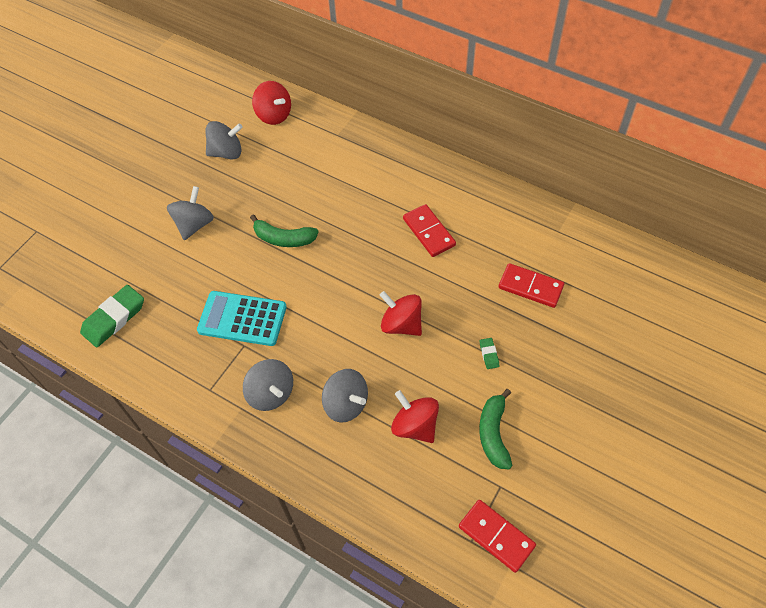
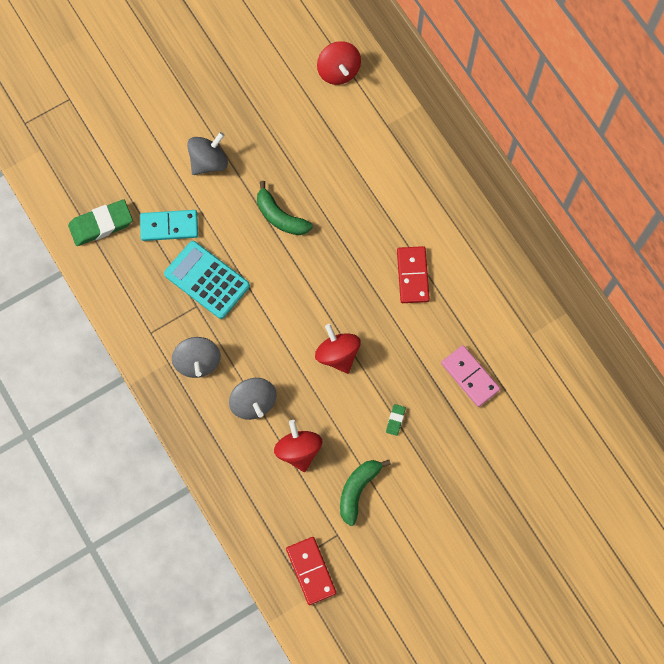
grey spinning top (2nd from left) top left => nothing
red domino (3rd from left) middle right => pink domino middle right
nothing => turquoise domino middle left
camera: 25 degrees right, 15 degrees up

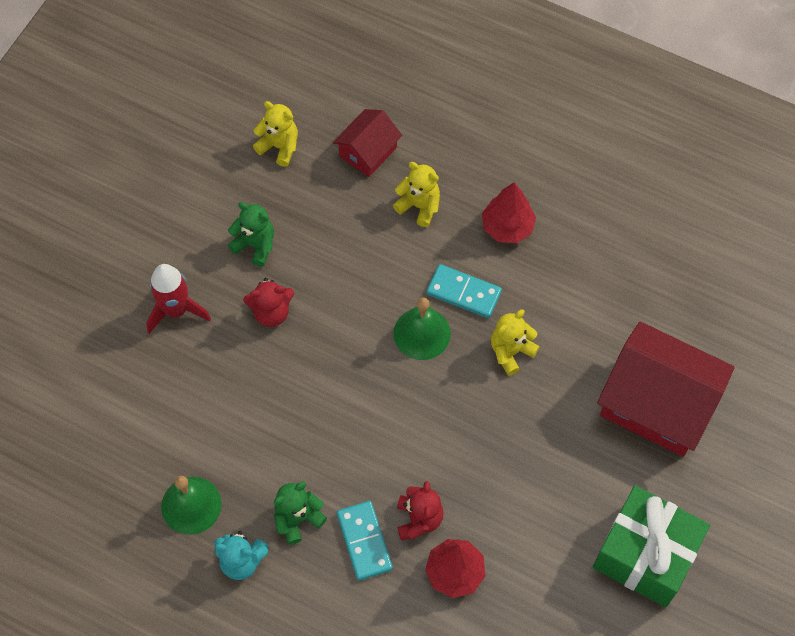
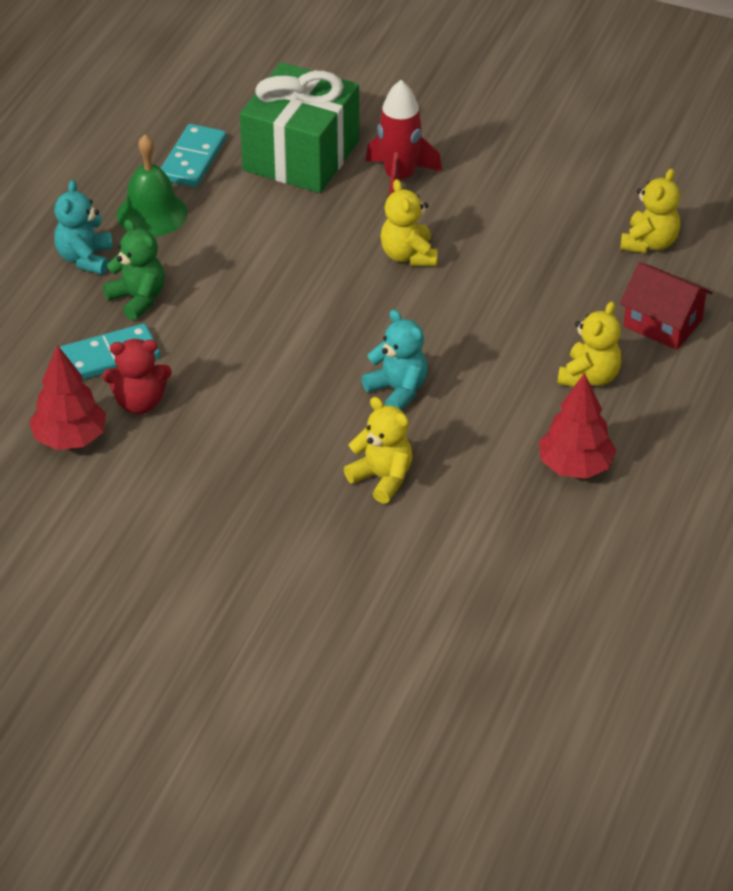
green teddy bear (1st from left) middle left => nothing
turquoise domino (2nd from left) centre => turquoise domino (2nd from left) top left, moved
red teddy bear (1st from left) centre => yellow teddy bear (2nd from left) top centre
green bell (2nd from left) centre => turquoise teddy bear (2nd from left) centre
red house (2nd from left) middle right => nothing
green gift bottom right => green gift top centre, moved
camera: 85 degrees right, 20 degrees down

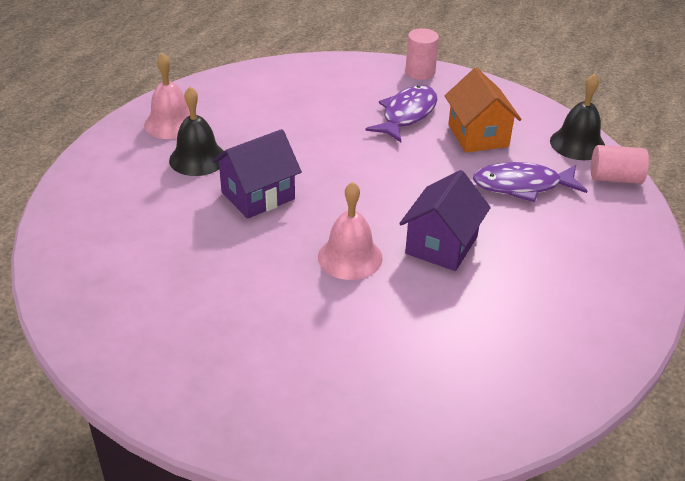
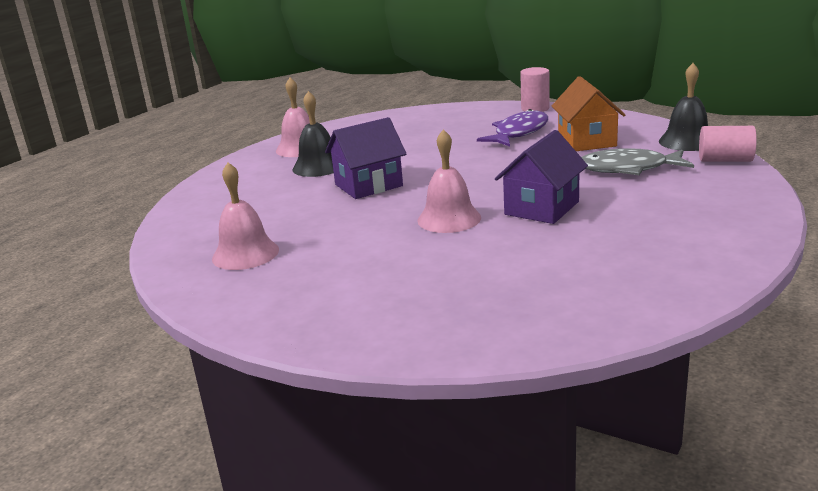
purple fish (2nd from left) middle right => grey fish top right
nothing => pink bell (1st from left) middle left
camera: 10 degrees right, 15 degrees down

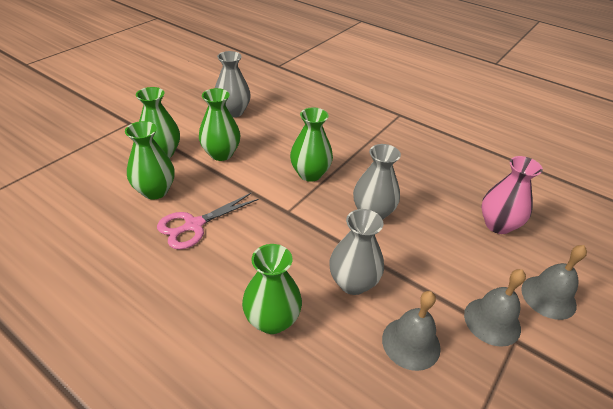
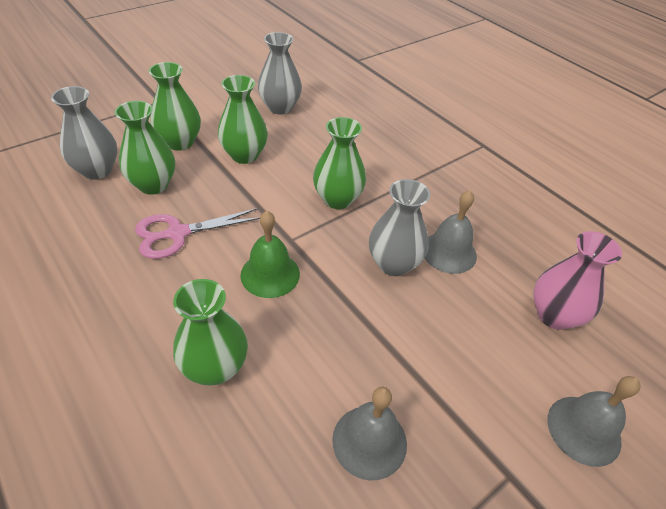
grey vase (2nd from left in the first image) centre => grey vase (1st from left) top left, moved
grey bell (2nd from left) bottom right => grey bell (2nd from left) middle right, moved
nothing => green bell centre
camera: 15 degrees right, 5 degrees up

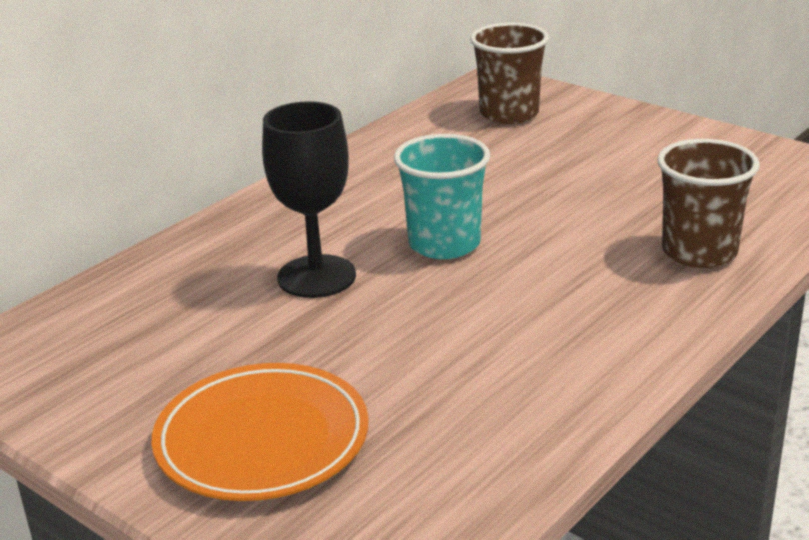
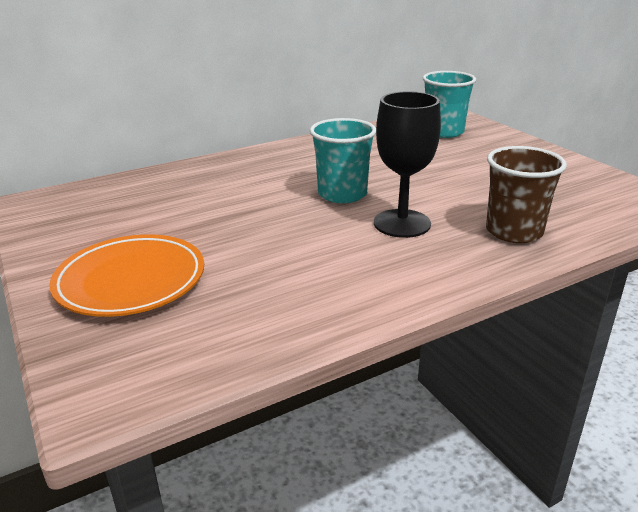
brown cup (1st from left) top centre => turquoise cup (2nd from left) top right
black goblet centre => black goblet top centre, moved
camera: 20 degrees right, 0 degrees up

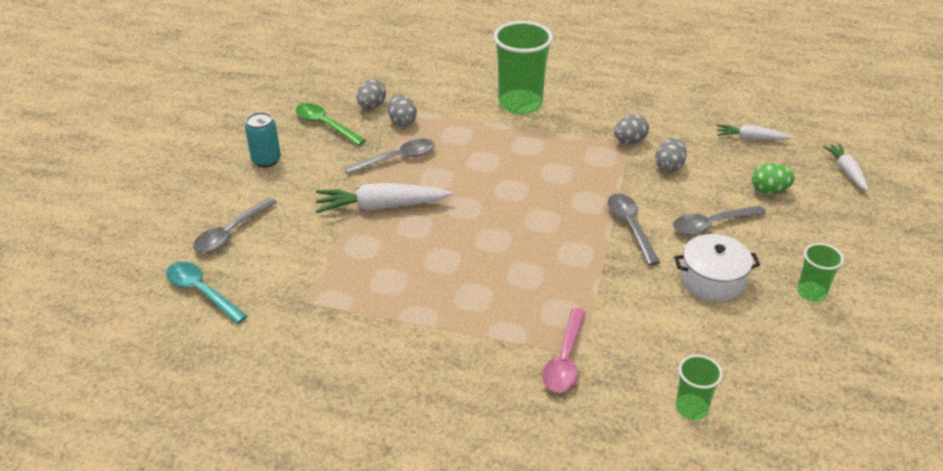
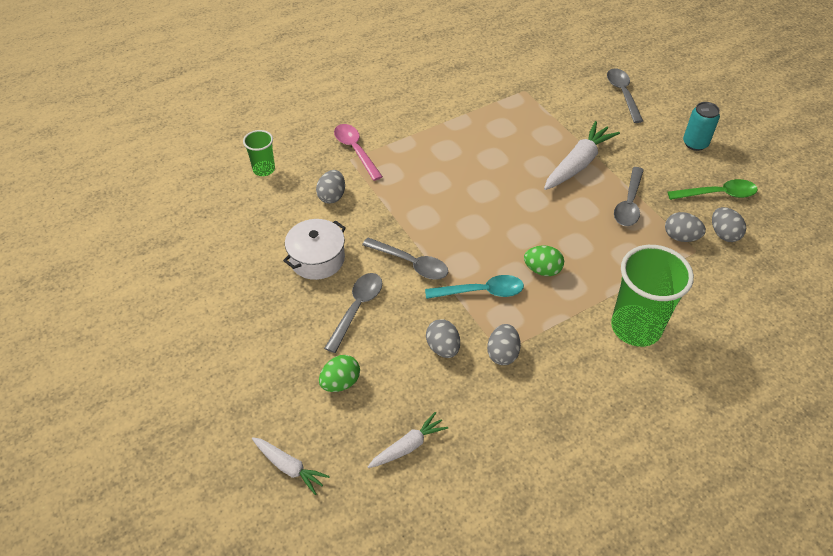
green cup (3rd from left) middle right => nothing
turquoise spoon middle left => turquoise spoon centre, moved
nothing => grey egg (1st from left) centre
nothing => green egg (2nd from left) centre
camera: 135 degrees right, 10 degrees up

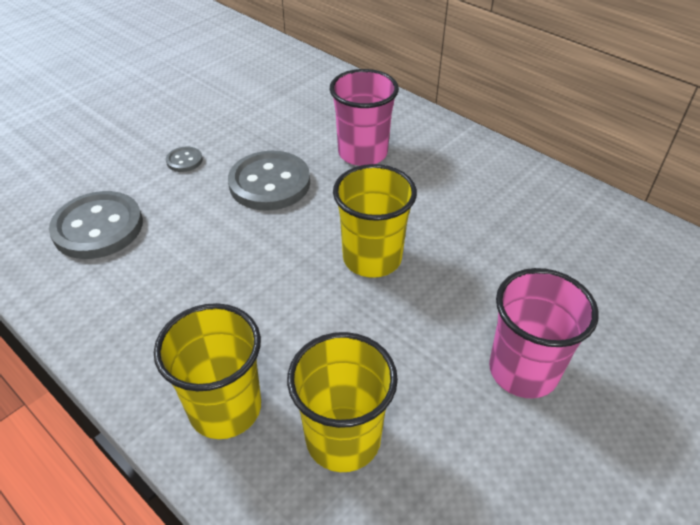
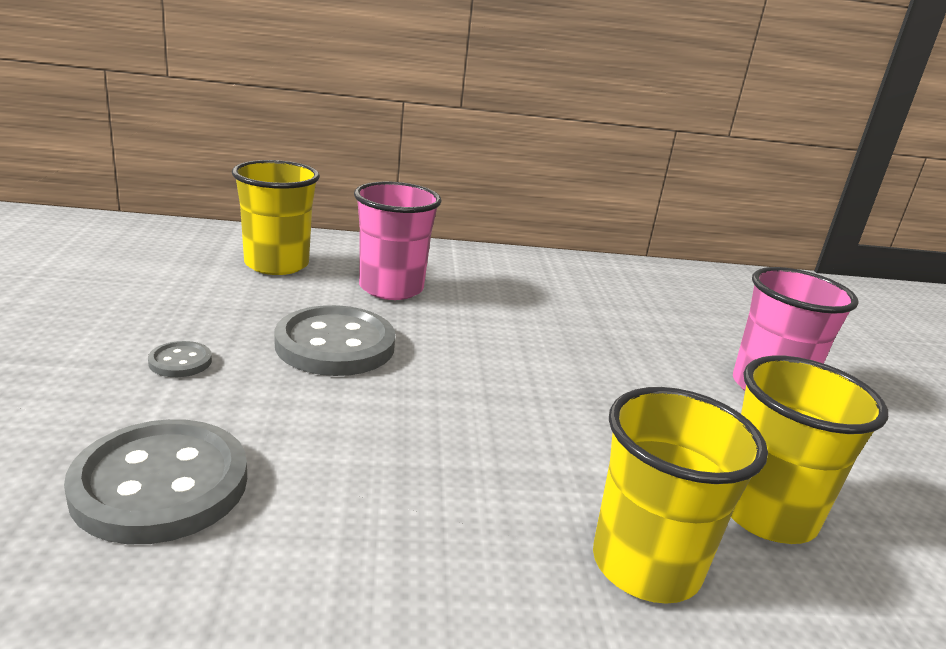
yellow cup (3rd from left in the first image) centre => yellow cup (1st from left) middle left, moved
camera: 50 degrees left, 20 degrees down

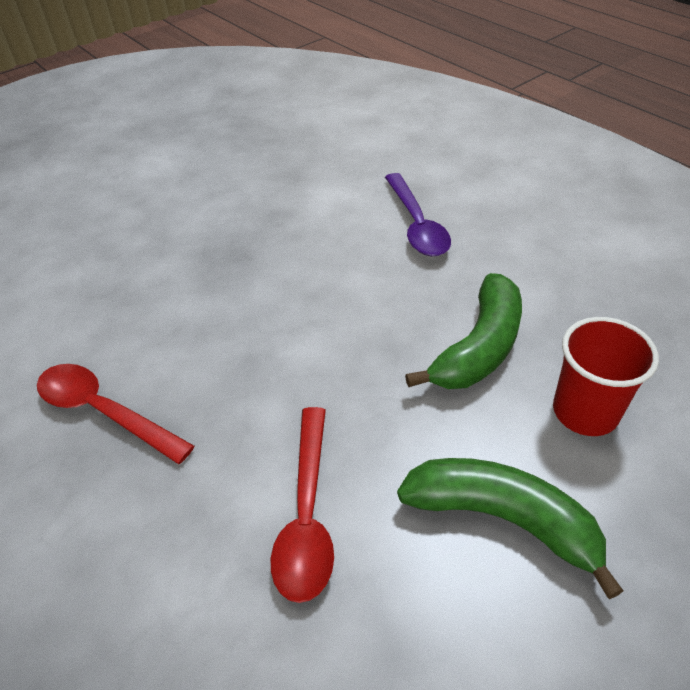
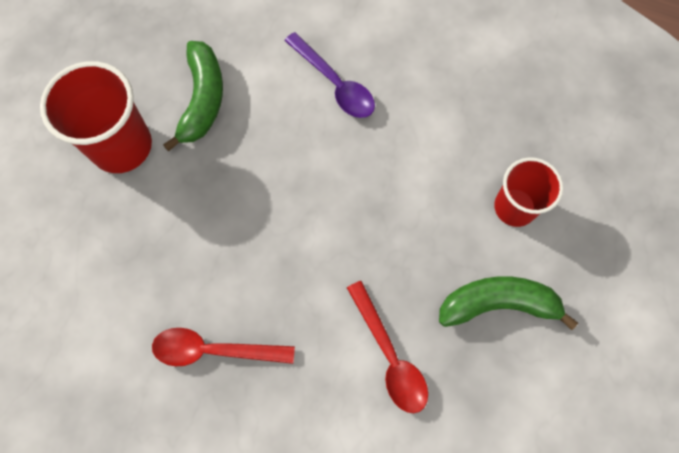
green banana (1st from left) middle right => green banana (1st from left) top left, moved
nothing => red cup (1st from left) top left
camera: 30 degrees left, 25 degrees up

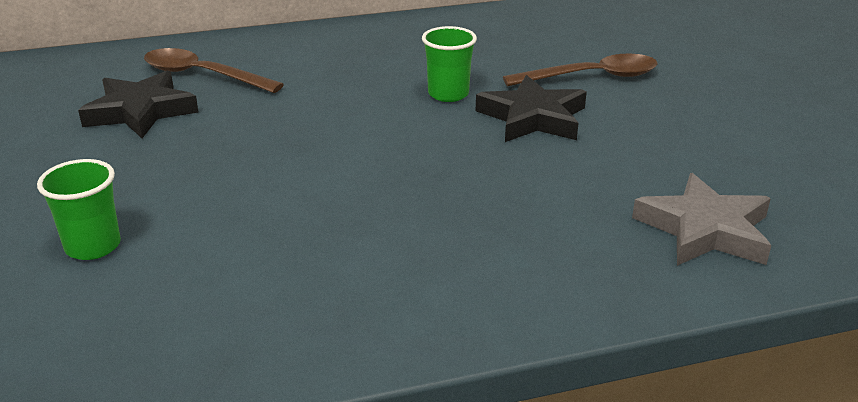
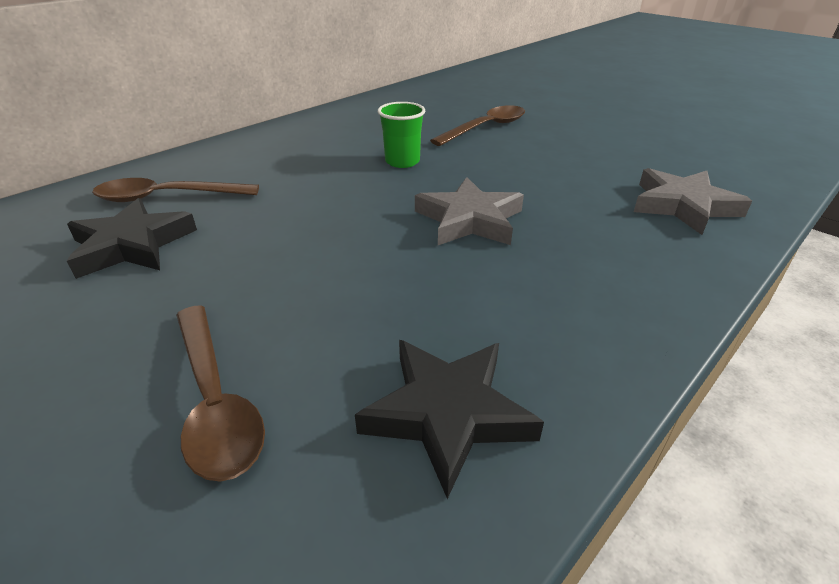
black star (2nd from left) top centre => black star (2nd from left) bottom centre, moved
green cup (1st from left) middle left => brown spoon (2nd from left) bottom left
nothing => grey star (1st from left) centre
camera: 30 degrees left, 5 degrees up

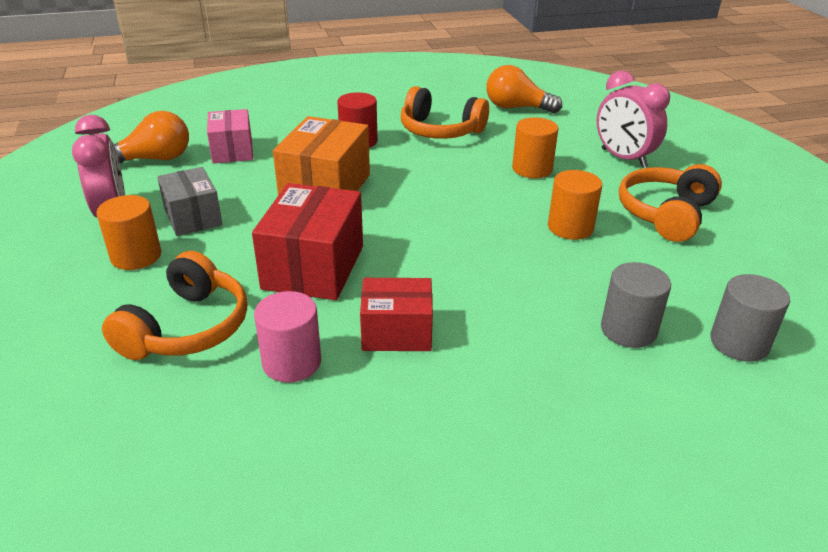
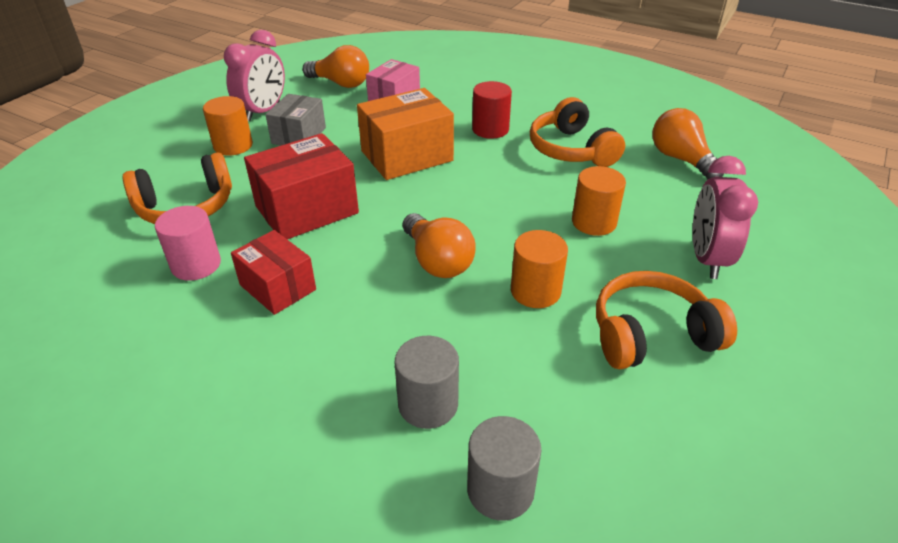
nothing => orange light bulb (2nd from left) centre
camera: 45 degrees right, 5 degrees up

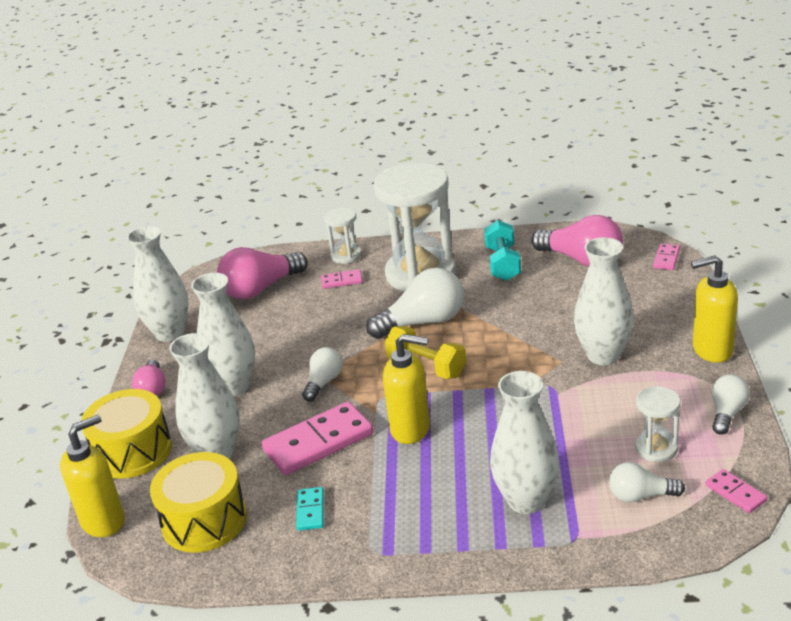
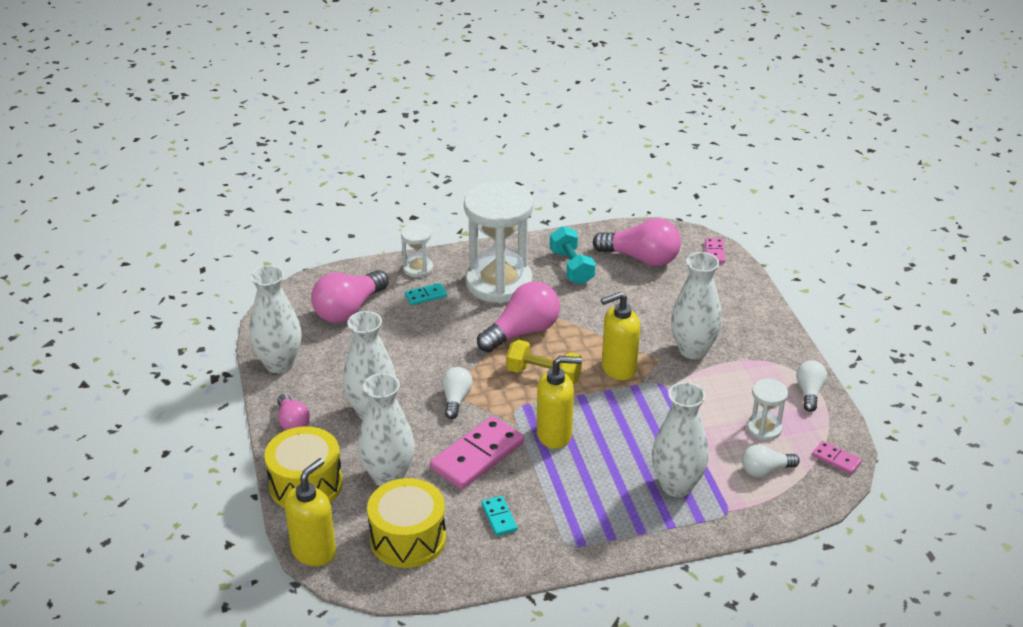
yellow soap dispenser (3rd from left) middle right => yellow soap dispenser (3rd from left) centre, moved
white light bulb (2nd from left) centre => pink light bulb (3rd from left) centre
pink domino (2nd from left) centre => turquoise domino (1st from left) centre
camera: 20 degrees left, 5 degrees up

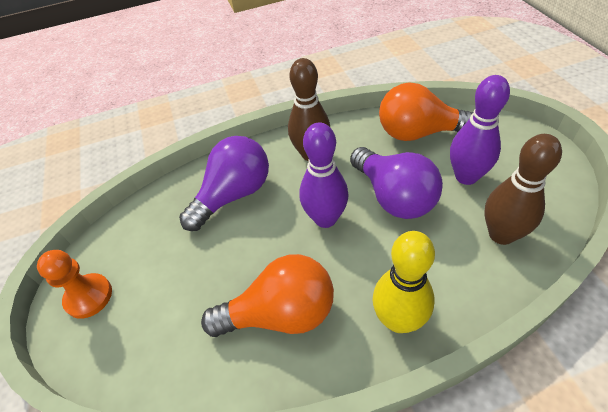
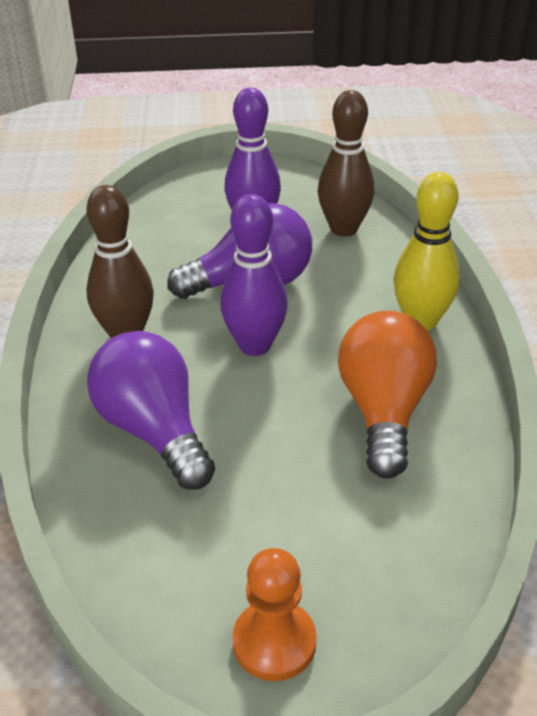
orange light bulb (2nd from left) top right => nothing
camera: 80 degrees left, 10 degrees down

